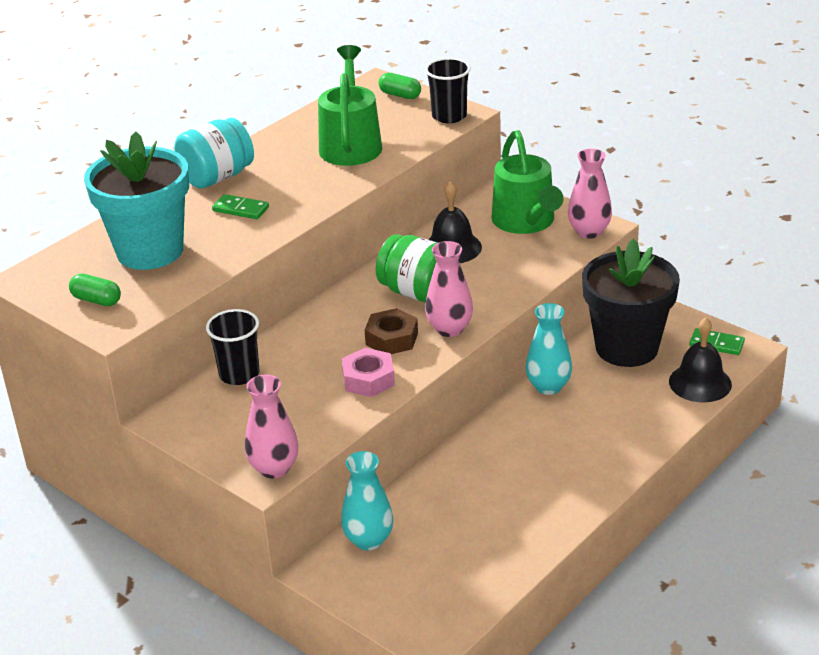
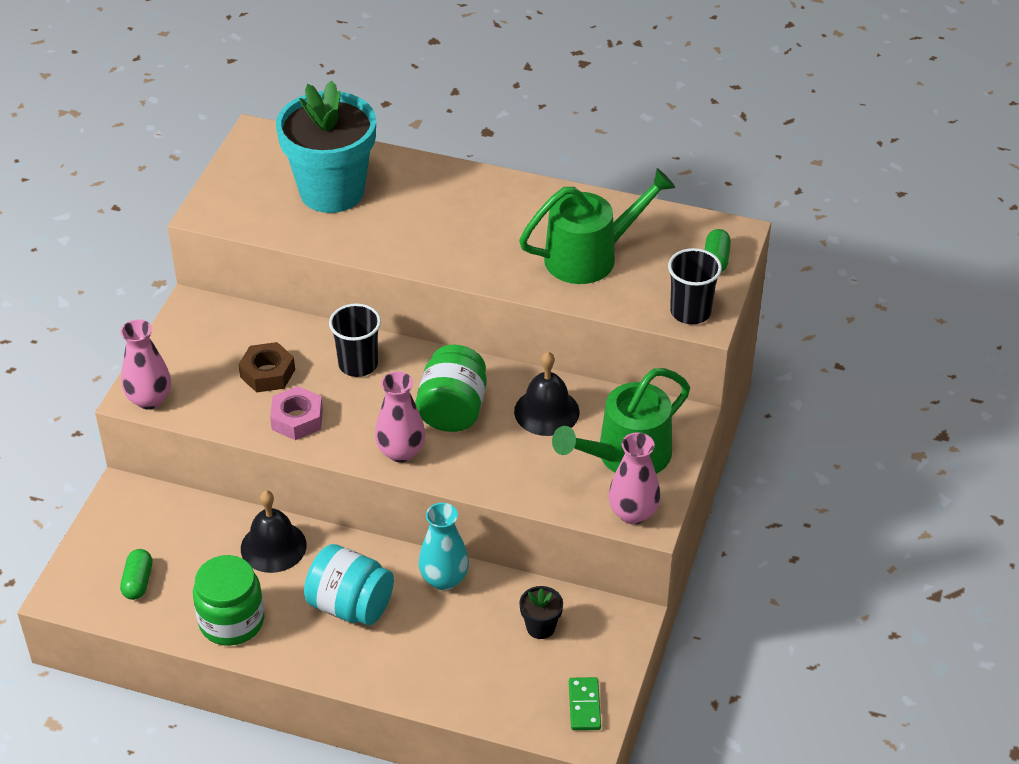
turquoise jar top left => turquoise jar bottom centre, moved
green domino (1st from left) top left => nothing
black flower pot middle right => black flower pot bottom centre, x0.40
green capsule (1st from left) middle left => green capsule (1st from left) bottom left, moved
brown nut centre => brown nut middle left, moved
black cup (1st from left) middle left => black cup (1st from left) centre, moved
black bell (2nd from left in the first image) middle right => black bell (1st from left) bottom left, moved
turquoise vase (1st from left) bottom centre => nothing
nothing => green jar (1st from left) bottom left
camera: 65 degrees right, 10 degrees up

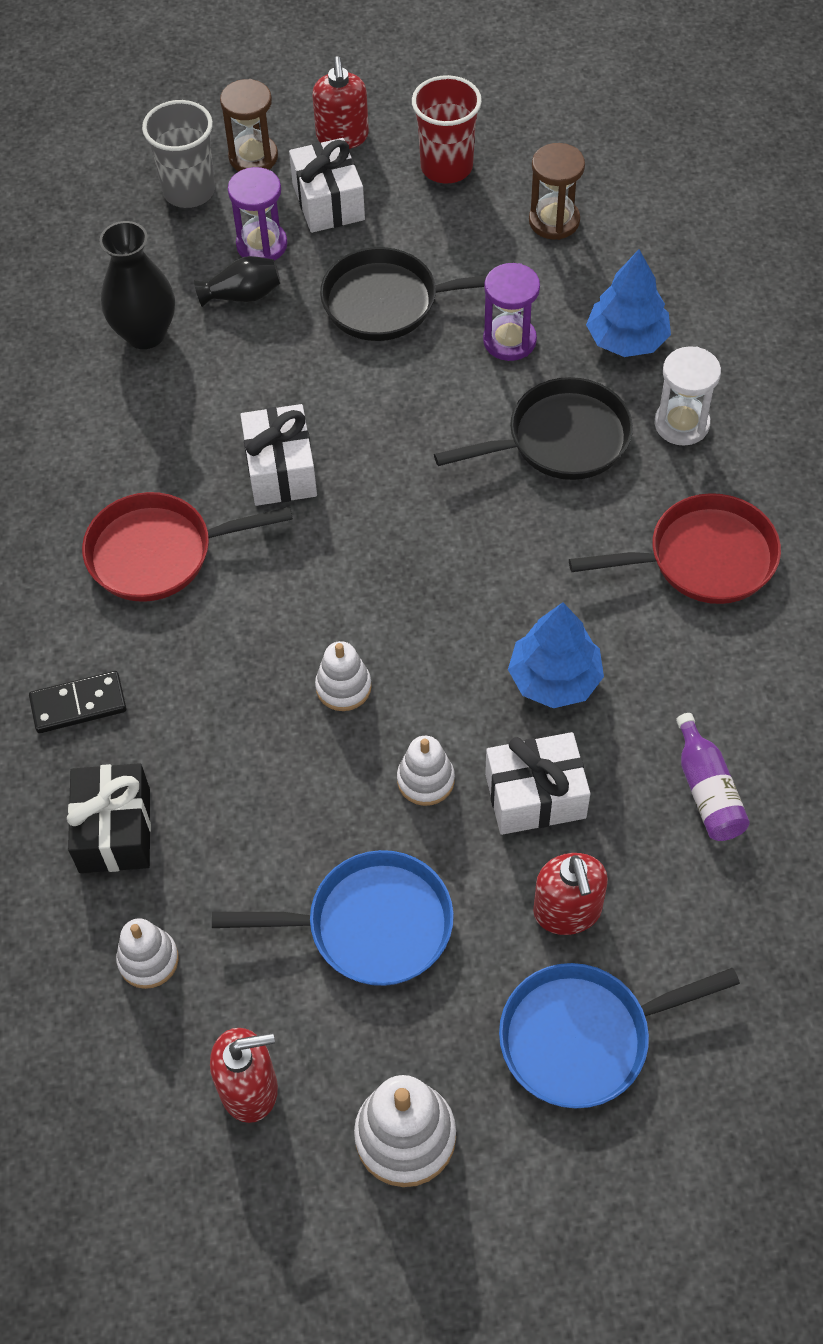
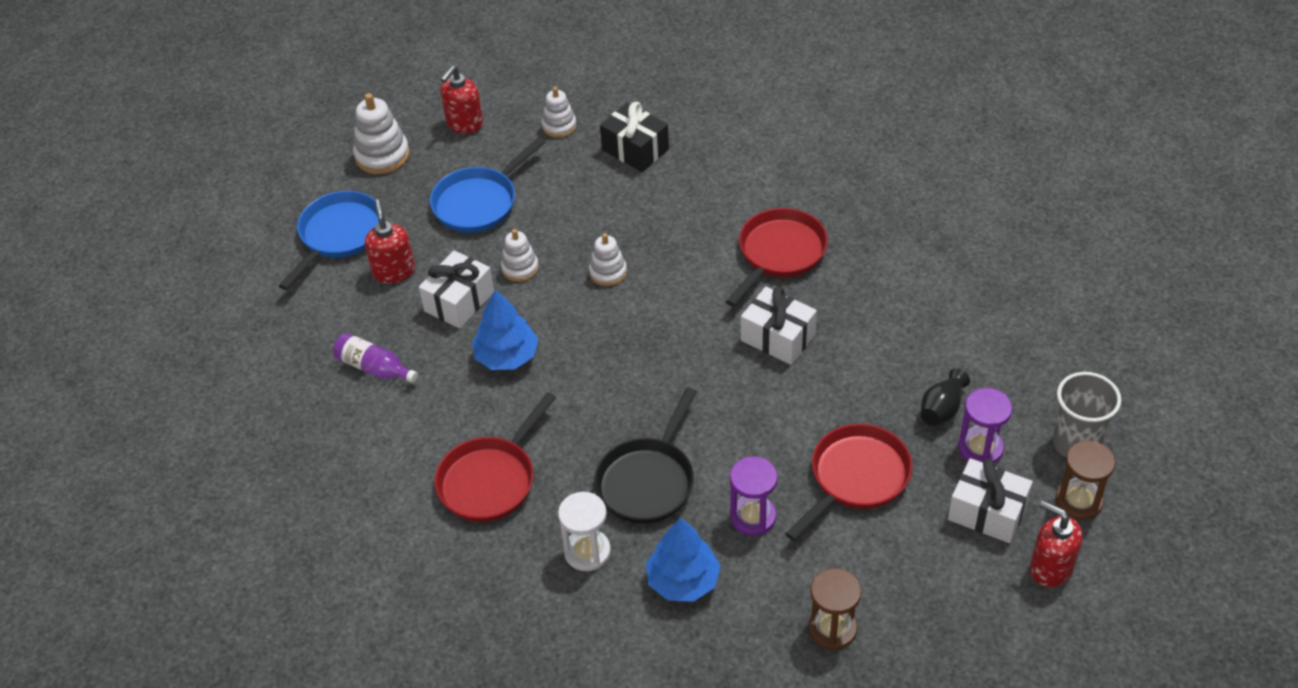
red cup top centre => nothing
black vase (1st from left) top left => nothing
black pan (1st from left) top centre => red pan (3rd from left) bottom centre
black domino middle left => nothing
red soap dispenser (3rd from left in the first image) middle right => red soap dispenser (1st from left) middle left, 45 degrees clockwise
camera: 135 degrees right, 10 degrees down

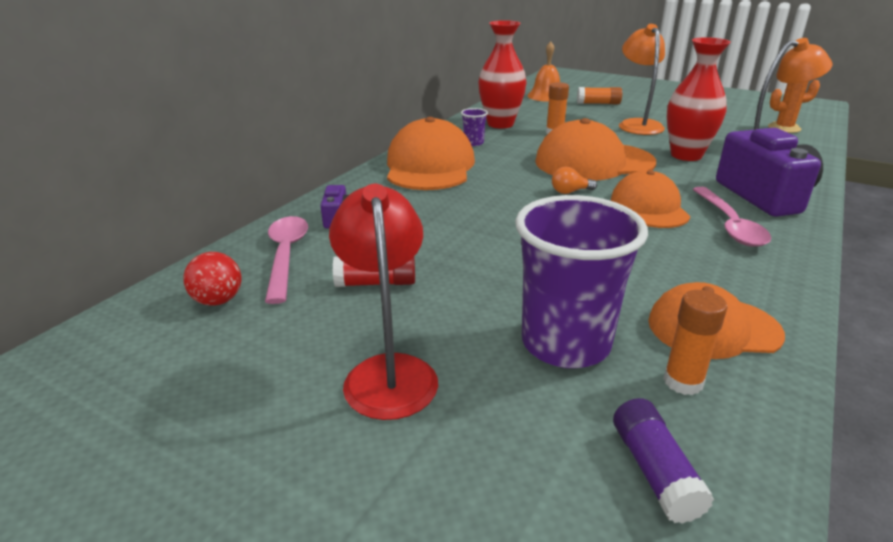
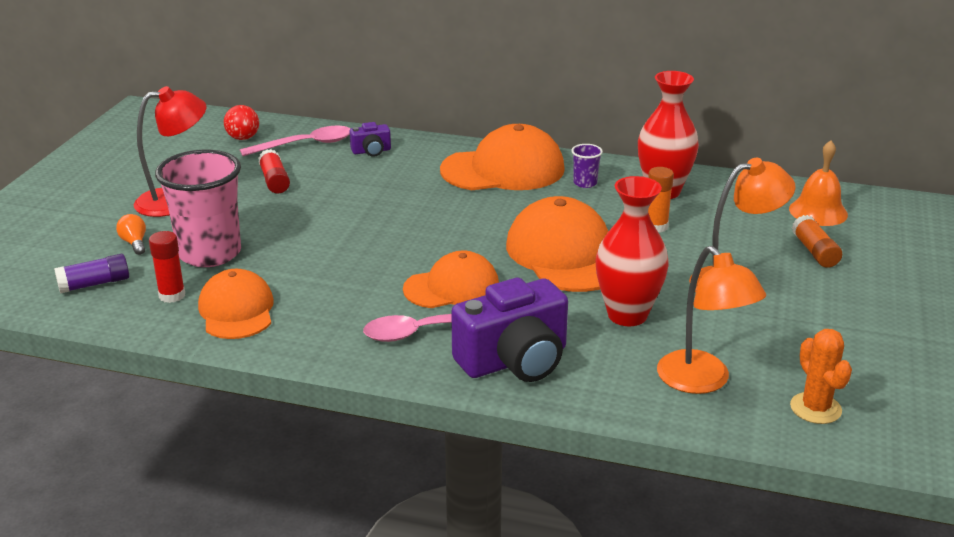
orange light bulb top centre => orange light bulb middle left, moved
purple cup (2nd from left) centre => pink cup middle left
orange glue stick (3rd from left) middle right => red glue stick (1st from left) middle left
camera: 75 degrees right, 0 degrees up

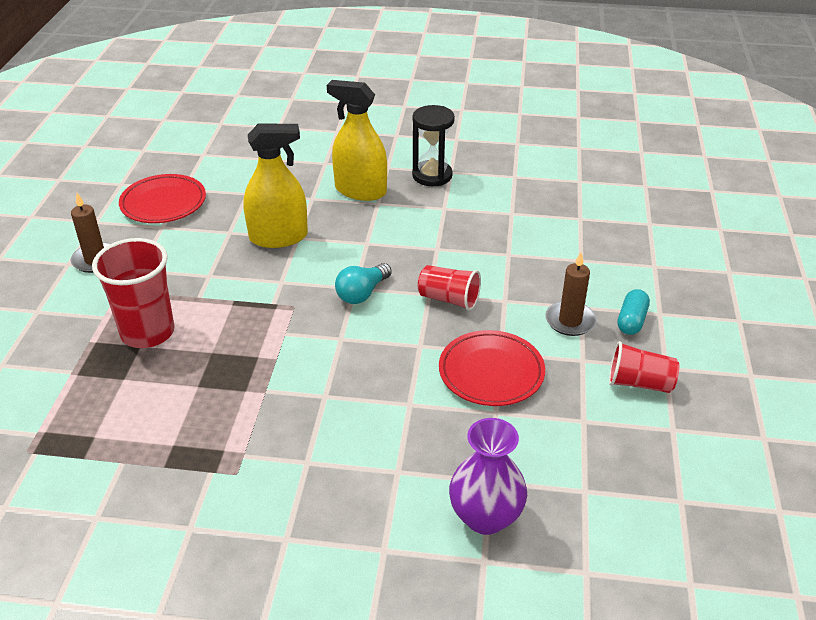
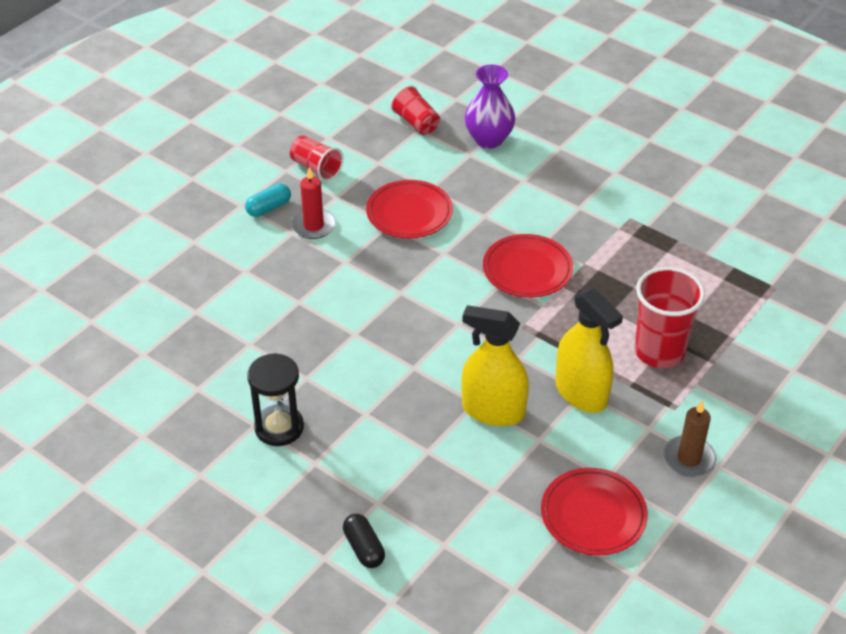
yellow spray bottle (2nd from left) top centre => yellow spray bottle (2nd from left) middle right, moved
brown candle (2nd from left) middle right => red candle top centre
turquoise light bulb centre => nothing
red cup (2nd from left) centre => red cup (2nd from left) top centre, moved
nothing => red plate (2nd from left) centre
nothing => black capsule bottom centre
camera: 150 degrees left, 5 degrees up

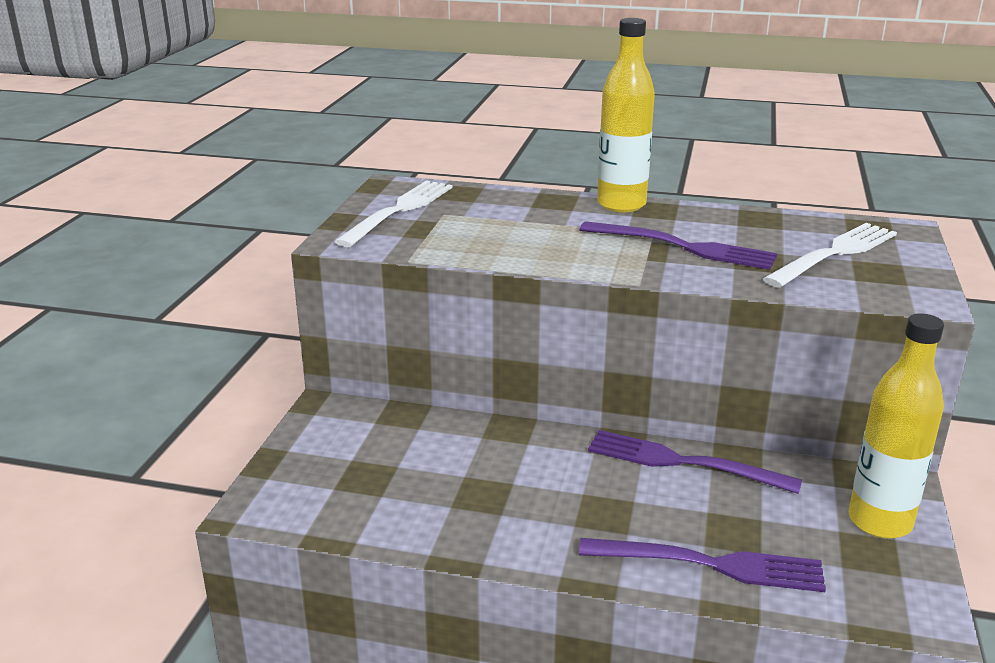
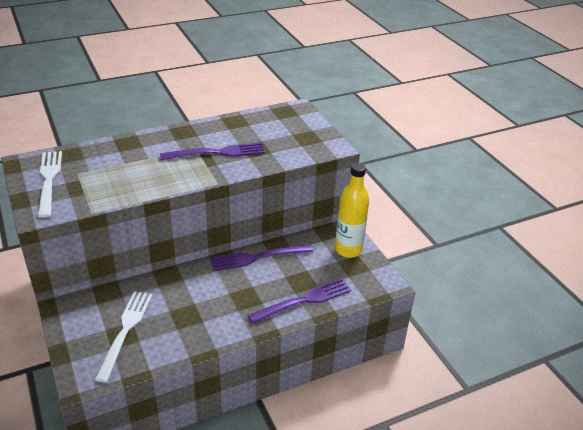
yellow bottle (1st from left) top centre => nothing
white fork (2nd from left) middle right => white fork (2nd from left) bottom left, moved
camera: 40 degrees left, 10 degrees up

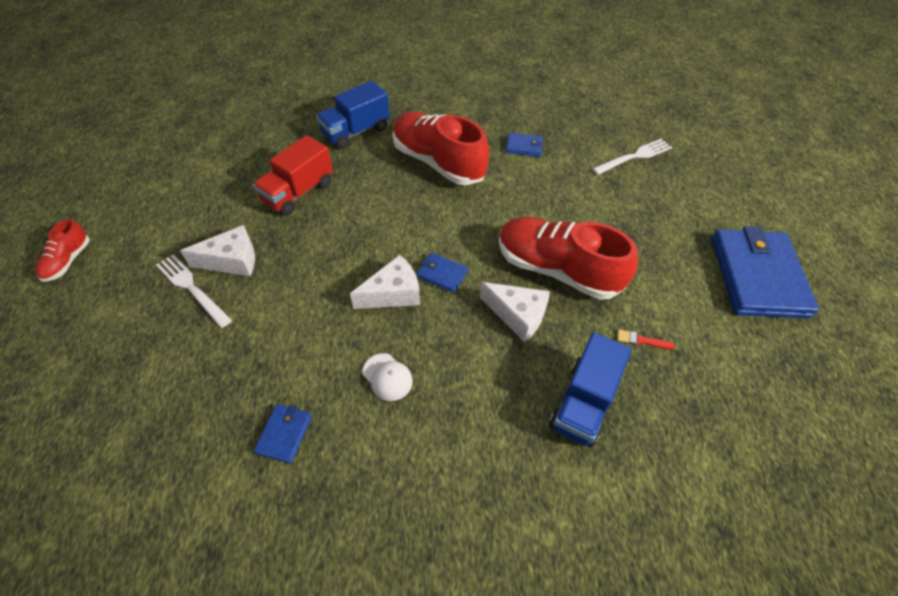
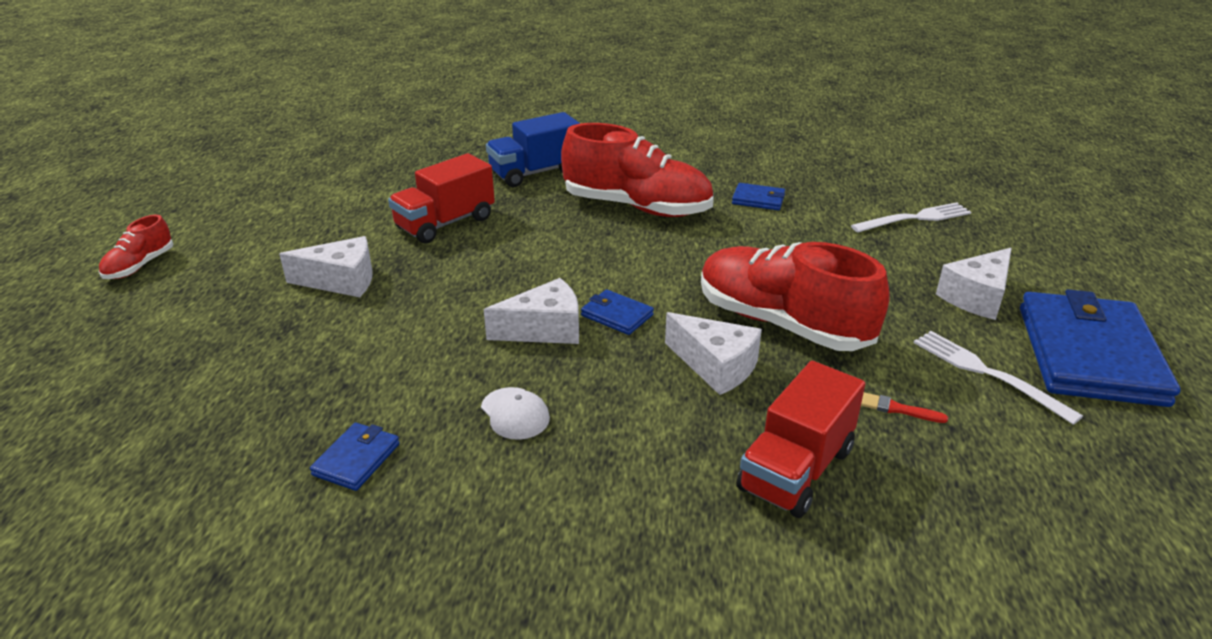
red shoe (2nd from left) top centre, 150 degrees clockwise
white fork (1st from left in the first image) middle left => white fork (2nd from left) middle right, moved
blue truck (2nd from left) centre => red truck (2nd from left) bottom centre
nothing => white cheese (4th from left) middle right
camera: 10 degrees right, 20 degrees down

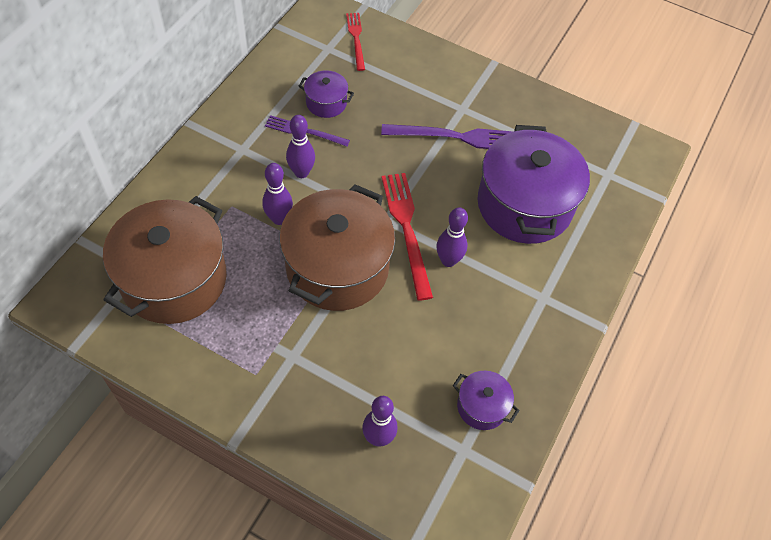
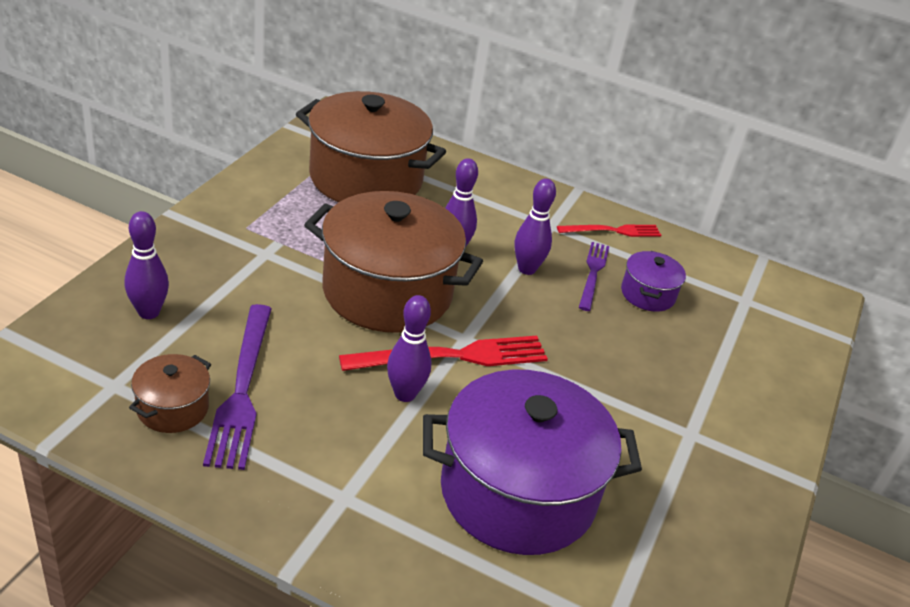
red fork (1st from left in the first image) top centre => red fork (2nd from left) middle right, moved
purple fork (2nd from left in the first image) top centre => purple fork (1st from left) middle left, moved
purple pot (2nd from left) bottom centre => brown pot (1st from left) middle left
camera: 85 degrees right, 20 degrees down

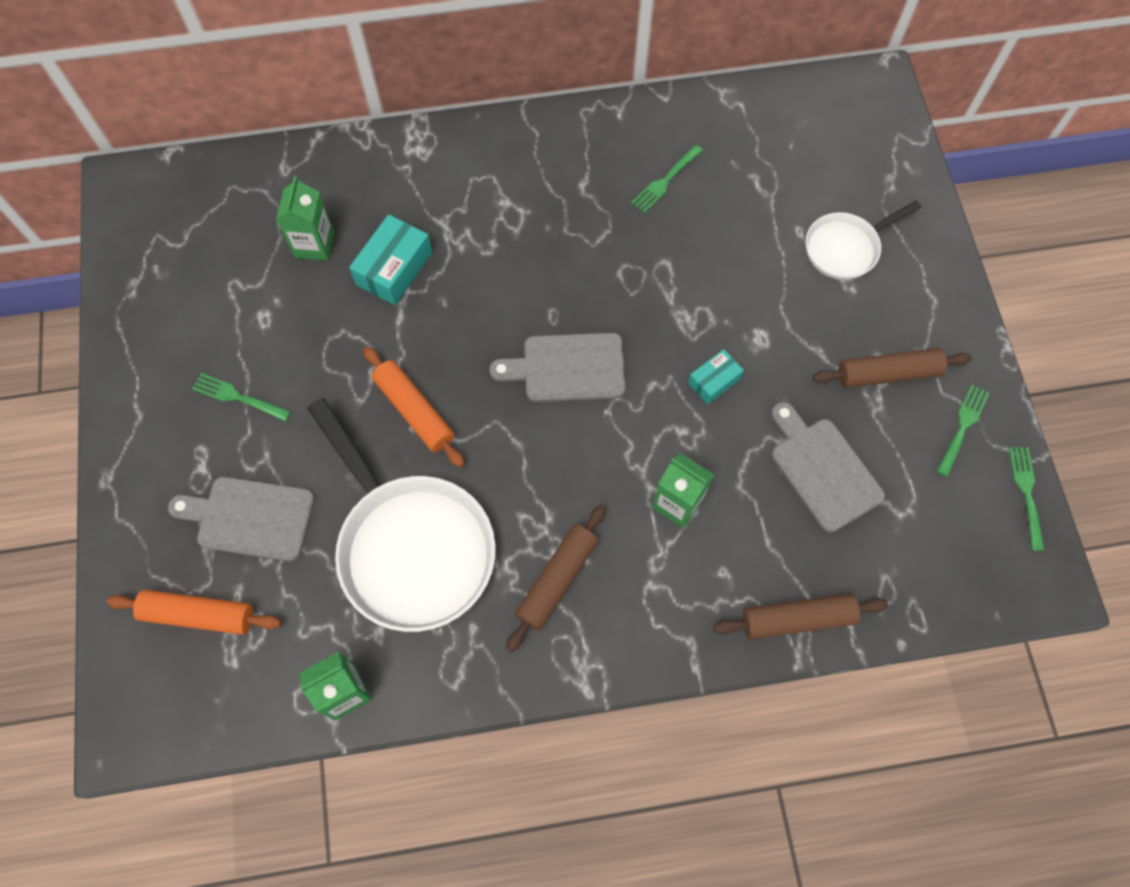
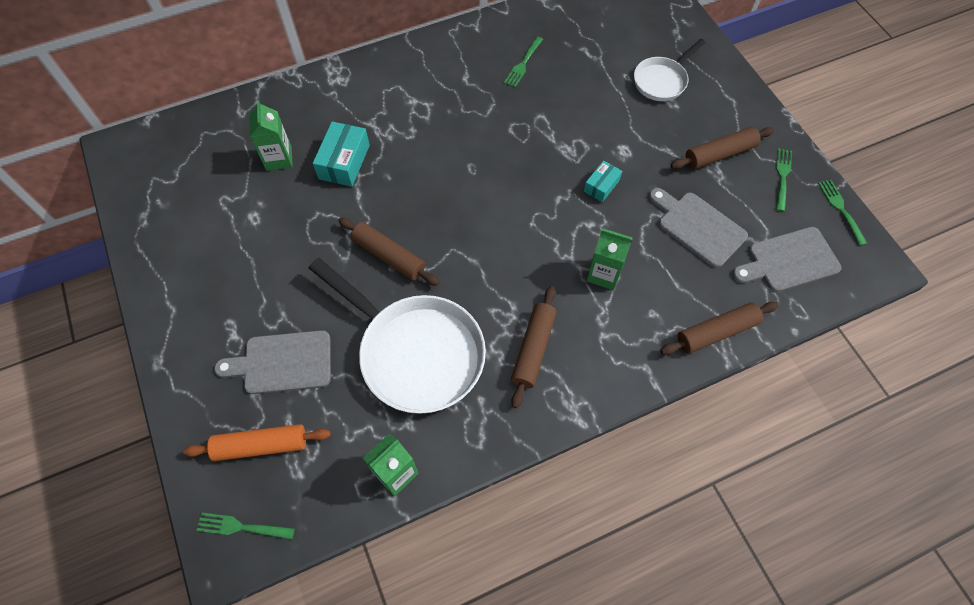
grey cutting board (2nd from left in the first image) centre => grey cutting board (3rd from left) middle right, moved
orange rolling pin (2nd from left) centre => brown rolling pin (1st from left) centre
green fork (1st from left) middle left => green fork (1st from left) bottom left, moved
camera: 15 degrees left, 5 degrees down

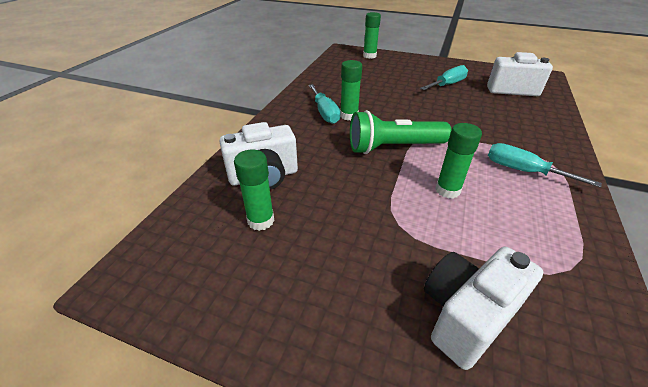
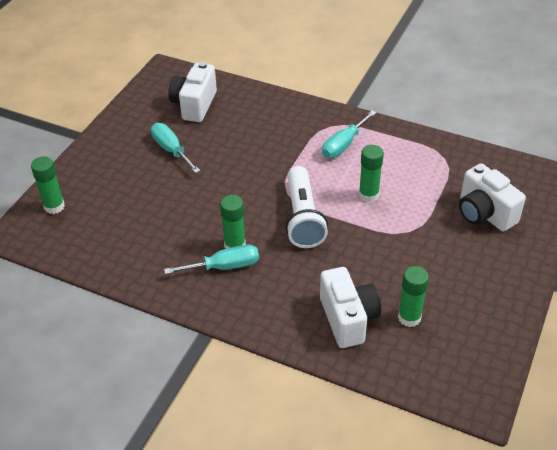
green flashlight centre => white flashlight centre
camera: 85 degrees left, 5 degrees up

